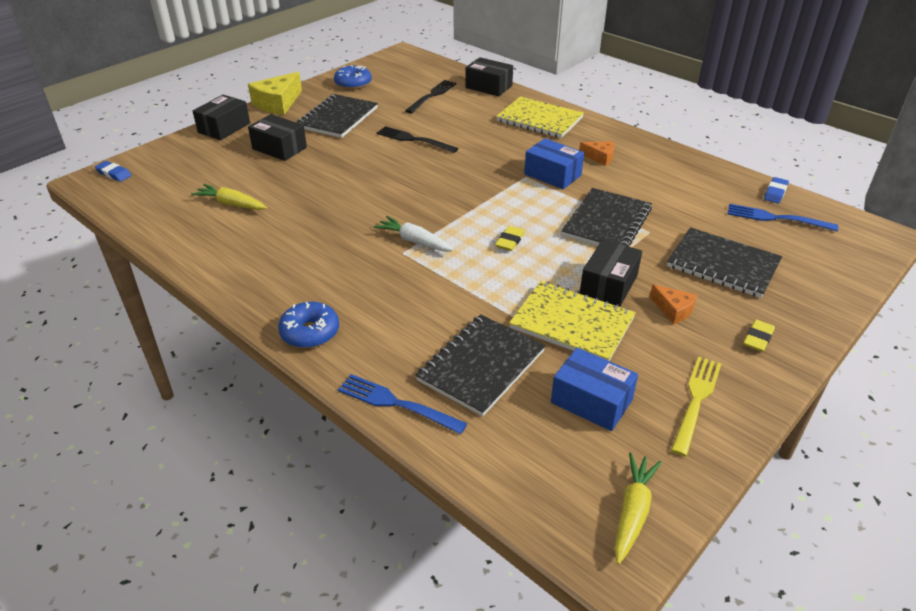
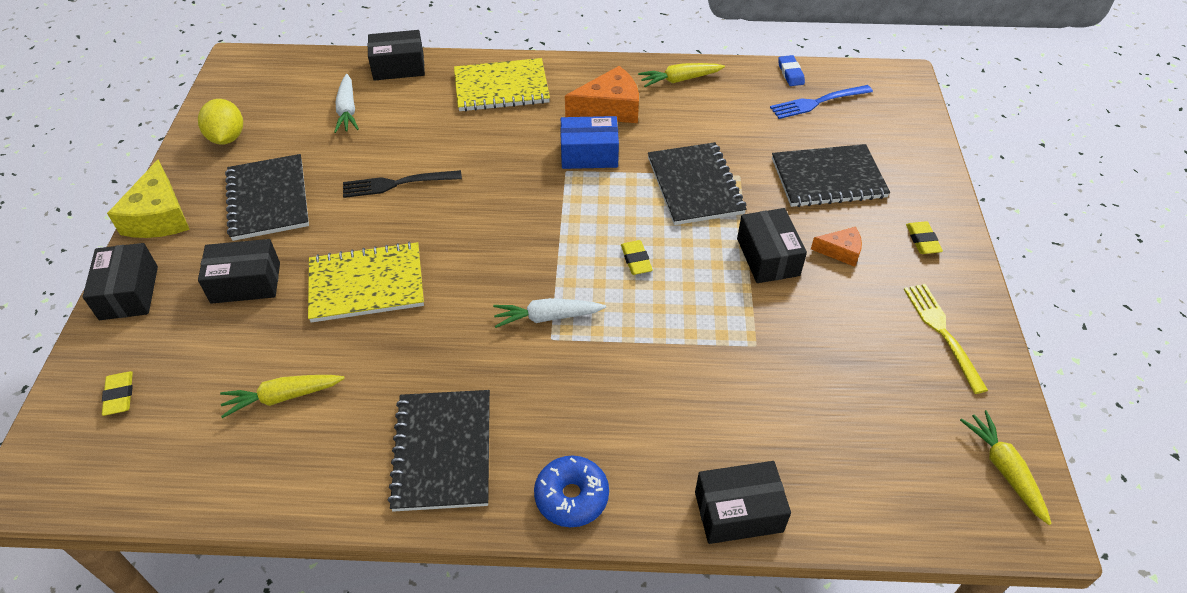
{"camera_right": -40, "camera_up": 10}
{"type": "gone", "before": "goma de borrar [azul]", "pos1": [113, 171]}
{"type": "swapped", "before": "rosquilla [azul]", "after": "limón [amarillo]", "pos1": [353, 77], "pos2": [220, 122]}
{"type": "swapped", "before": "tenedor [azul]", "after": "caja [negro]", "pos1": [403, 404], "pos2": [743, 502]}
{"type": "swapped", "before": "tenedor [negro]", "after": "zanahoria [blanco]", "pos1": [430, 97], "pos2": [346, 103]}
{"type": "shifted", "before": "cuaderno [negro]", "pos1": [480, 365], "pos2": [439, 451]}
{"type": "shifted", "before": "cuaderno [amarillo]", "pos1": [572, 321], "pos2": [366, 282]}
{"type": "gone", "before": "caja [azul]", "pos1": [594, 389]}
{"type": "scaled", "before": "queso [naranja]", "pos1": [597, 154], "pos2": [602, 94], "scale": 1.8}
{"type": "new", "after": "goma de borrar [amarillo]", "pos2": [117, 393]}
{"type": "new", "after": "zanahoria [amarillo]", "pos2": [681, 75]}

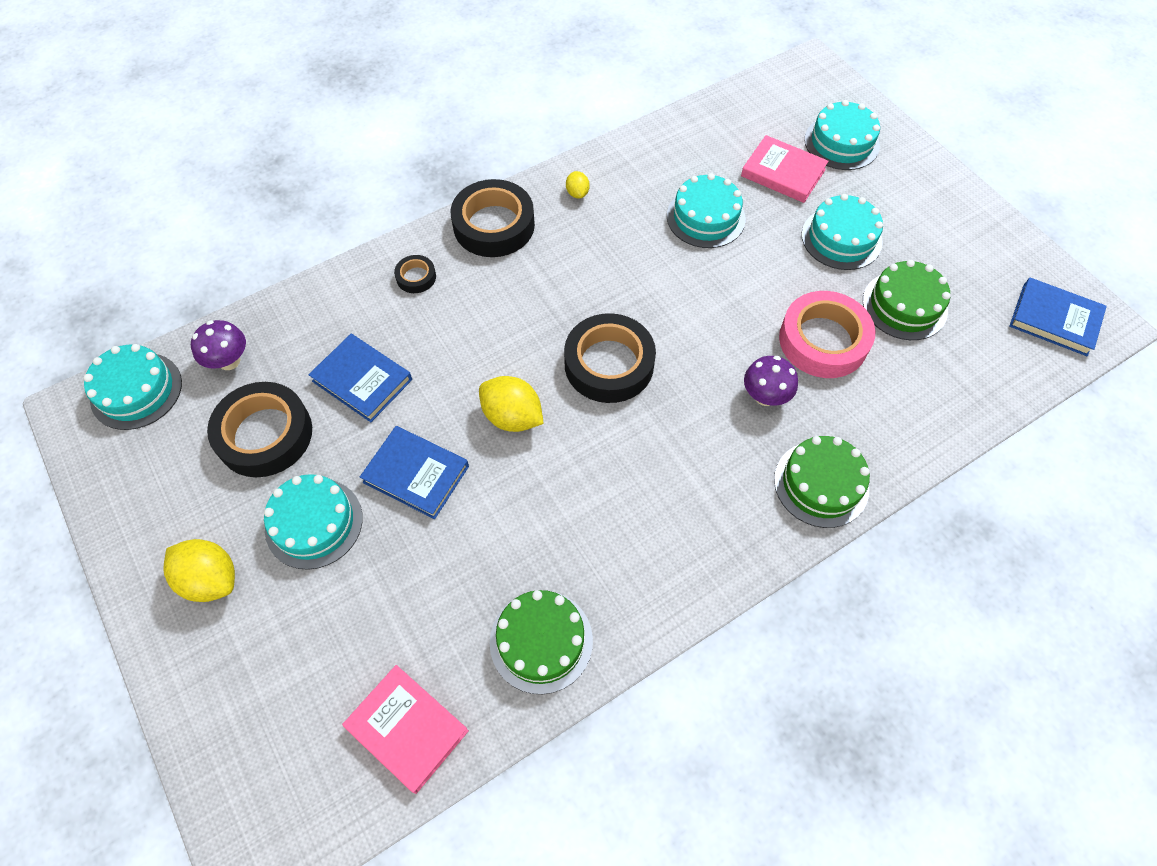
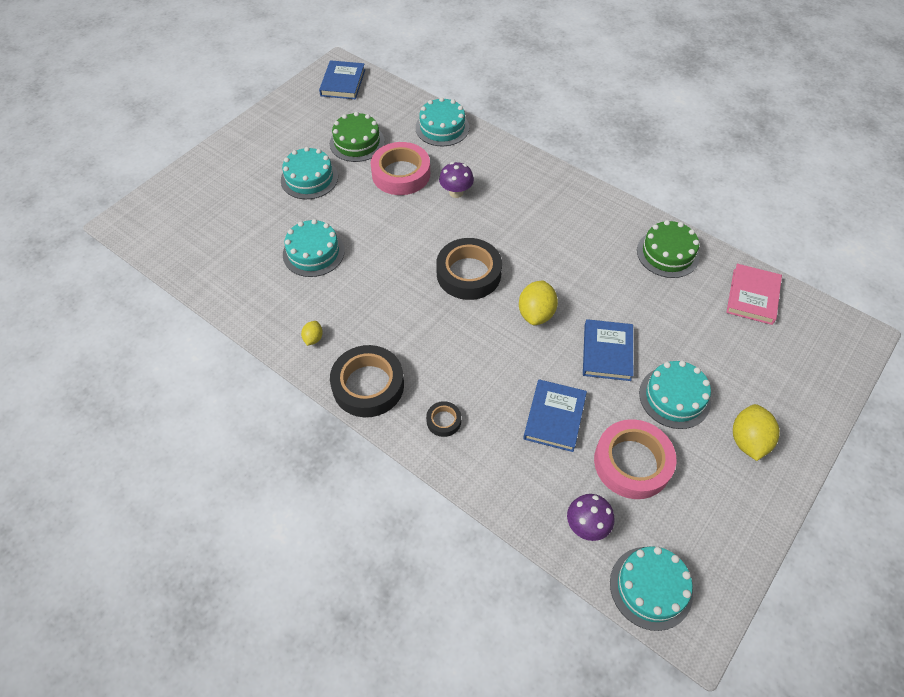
{"camera_right": -110, "camera_up": -5}
{"type": "repainted", "before": "cinta adhesiva [negro]", "after": "cinta adhesiva [rosa]", "pos1": [259, 429], "pos2": [635, 459]}
{"type": "rotated", "before": "limón [amarillo]", "pos1": [578, 184], "pos2": [312, 333], "turn": -45}
{"type": "gone", "before": "libro [rosa]", "pos1": [785, 169]}
{"type": "gone", "before": "tarta [verde]", "pos1": [822, 482]}
{"type": "shifted", "before": "tarta [turquesa]", "pos1": [842, 135], "pos2": [442, 121]}

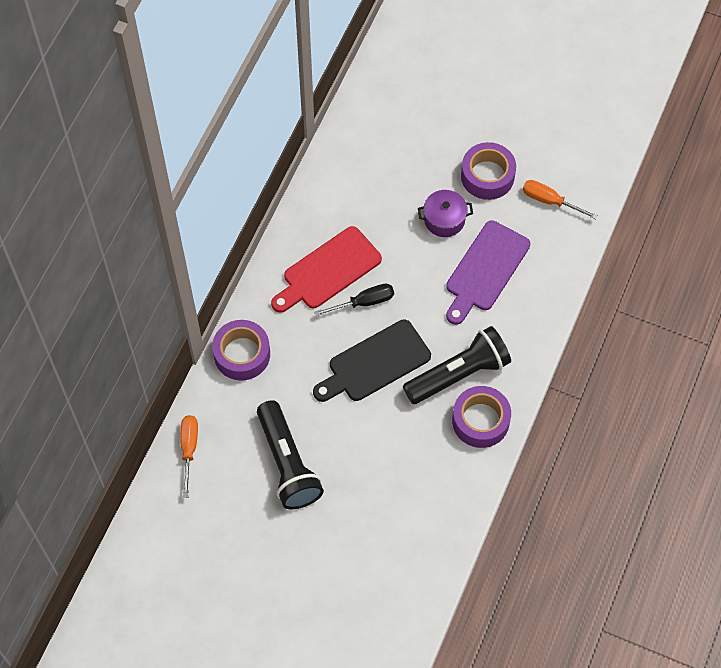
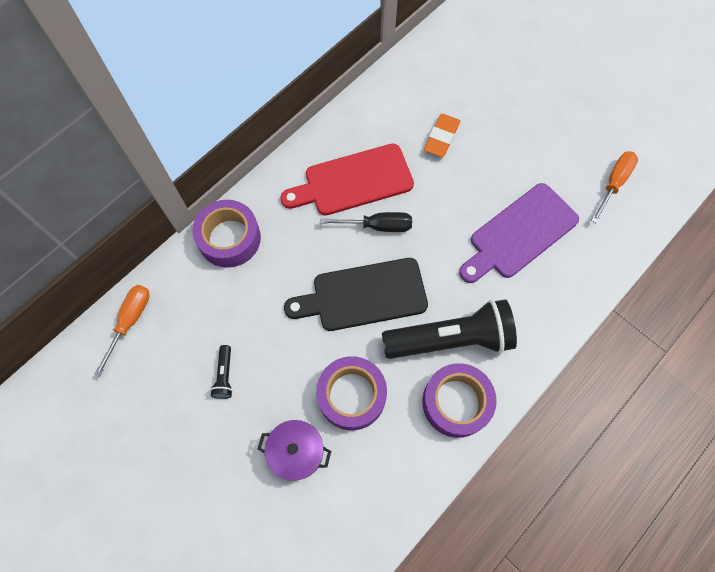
{"camera_right": 20, "camera_up": 5}
{"type": "scaled", "before": "lámpara de mano [negro]", "pos1": [290, 455], "pos2": [221, 372], "scale": 0.4}
{"type": "shifted", "before": "olla [morado]", "pos1": [445, 213], "pos2": [294, 450]}
{"type": "shifted", "before": "cinta adhesiva [morado]", "pos1": [488, 171], "pos2": [351, 393]}
{"type": "rotated", "before": "destornillador [naranja]", "pos1": [560, 200], "pos2": [614, 187], "turn": 75}
{"type": "new", "after": "goma de borrar [naranja]", "pos2": [442, 135]}

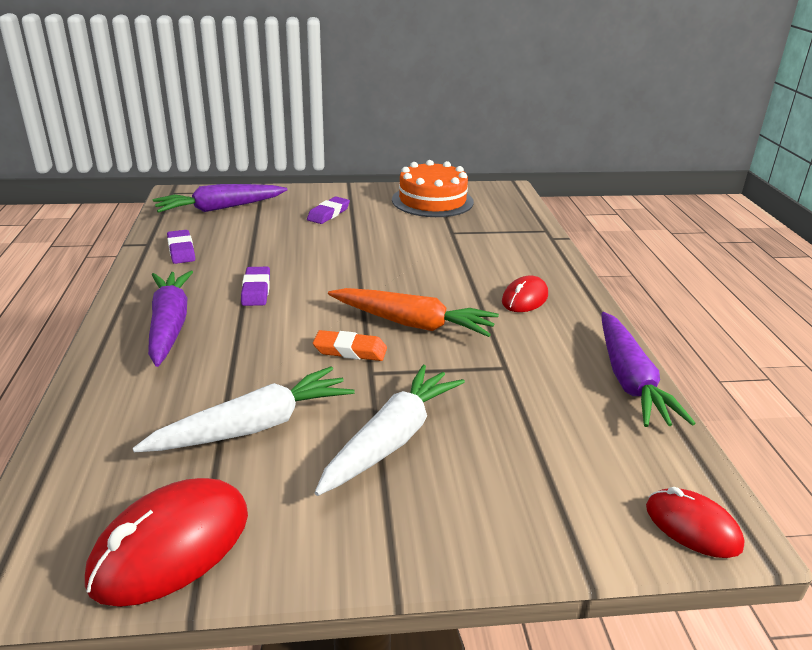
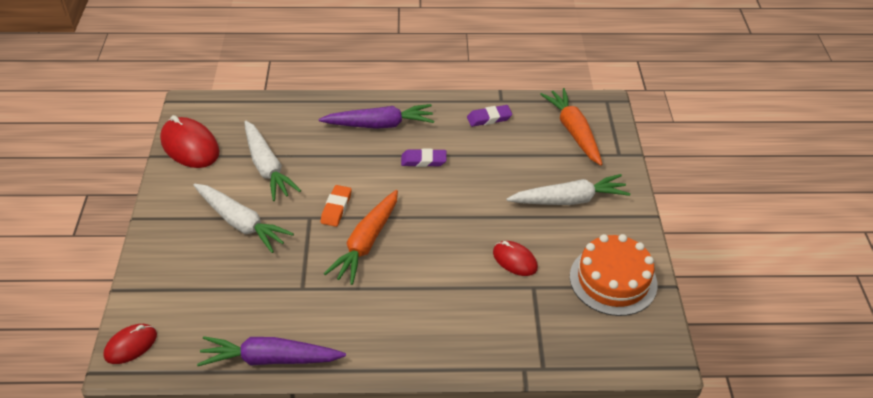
{"camera_right": 95, "camera_up": 15}
{"type": "repainted", "before": "zanahoria [morado]", "after": "zanahoria [naranja]", "pos1": [220, 198], "pos2": [571, 127]}
{"type": "swapped", "before": "goma de borrar [morado]", "after": "zanahoria [blanco]", "pos1": [328, 210], "pos2": [568, 189]}
{"type": "shifted", "before": "ratón [rojo]", "pos1": [525, 293], "pos2": [515, 258]}

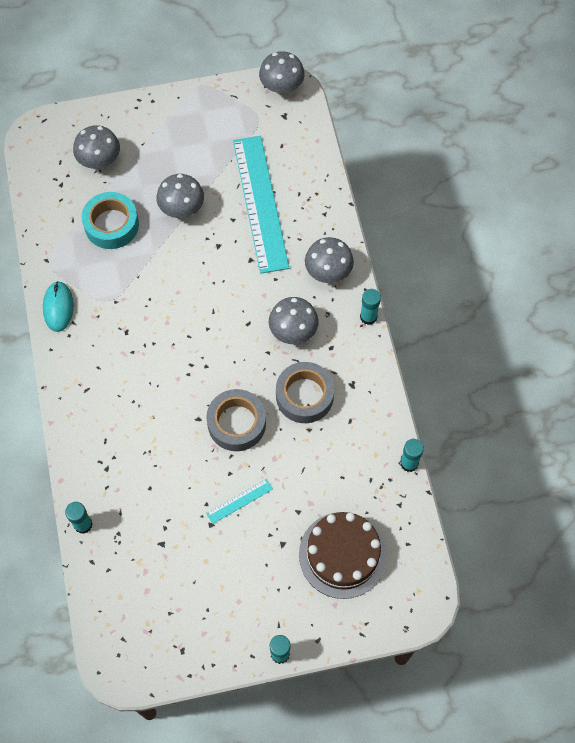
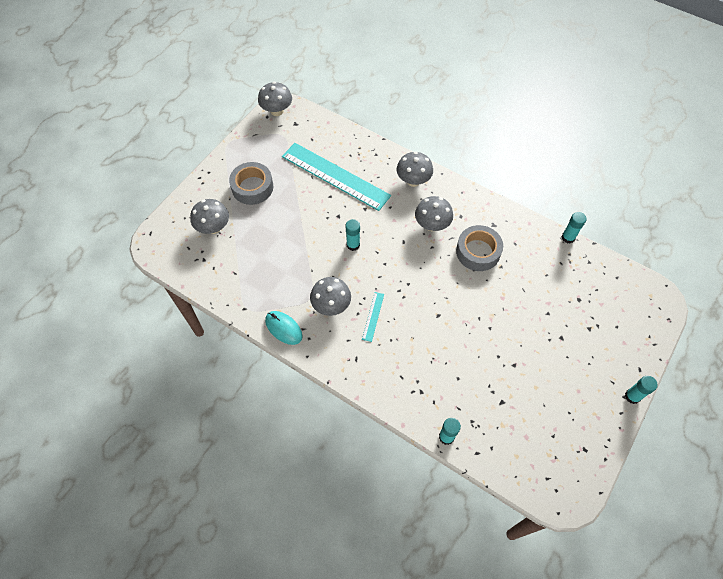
{"camera_right": -45, "camera_up": -5}
{"type": "gone", "before": "cinta adhesiva [turquesa]", "pos1": [110, 220]}
{"type": "shifted", "before": "seta [gris]", "pos1": [180, 196], "pos2": [330, 296]}
{"type": "shifted", "before": "cinta adhesiva [gris]", "pos1": [236, 420], "pos2": [251, 183]}
{"type": "shifted", "before": "regla [turquesa]", "pos1": [239, 501], "pos2": [373, 317]}
{"type": "gone", "before": "tarta [marrón]", "pos1": [343, 555]}
{"type": "shifted", "before": "barra de pegamento [turquesa]", "pos1": [370, 307], "pos2": [353, 235]}

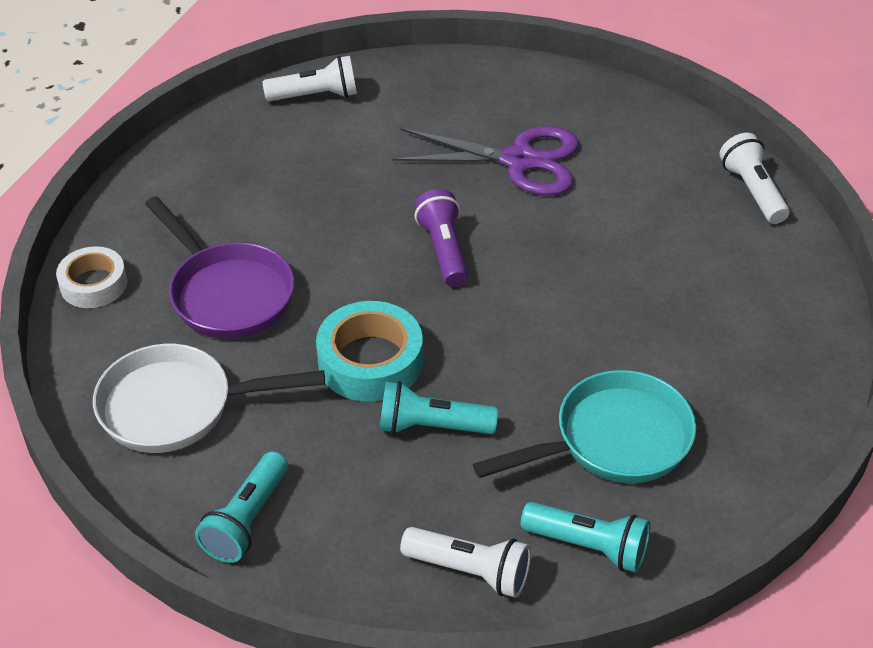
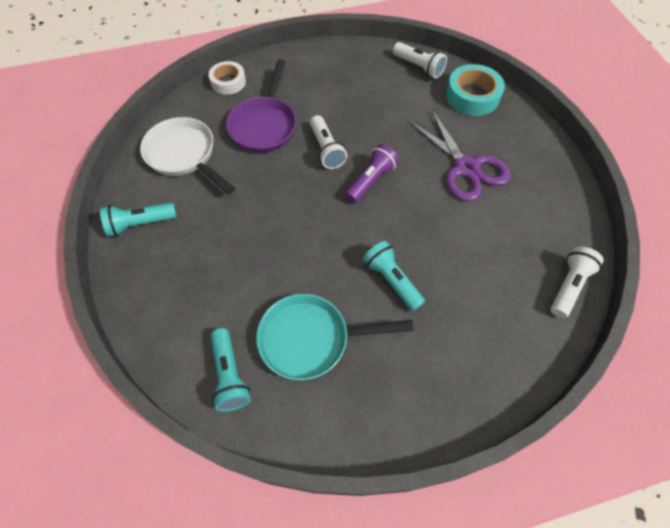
{"camera_right": 50, "camera_up": 15}
{"type": "shifted", "before": "cinta adhesiva [turquesa]", "pos1": [369, 351], "pos2": [475, 90]}
{"type": "shifted", "before": "lámpara de mano [turquesa]", "pos1": [438, 407], "pos2": [394, 276]}
{"type": "shifted", "before": "lámpara de mano [blanco]", "pos1": [465, 562], "pos2": [328, 142]}
{"type": "rotated", "before": "sartén [turquesa]", "pos1": [584, 426], "pos2": [335, 337], "turn": 150}

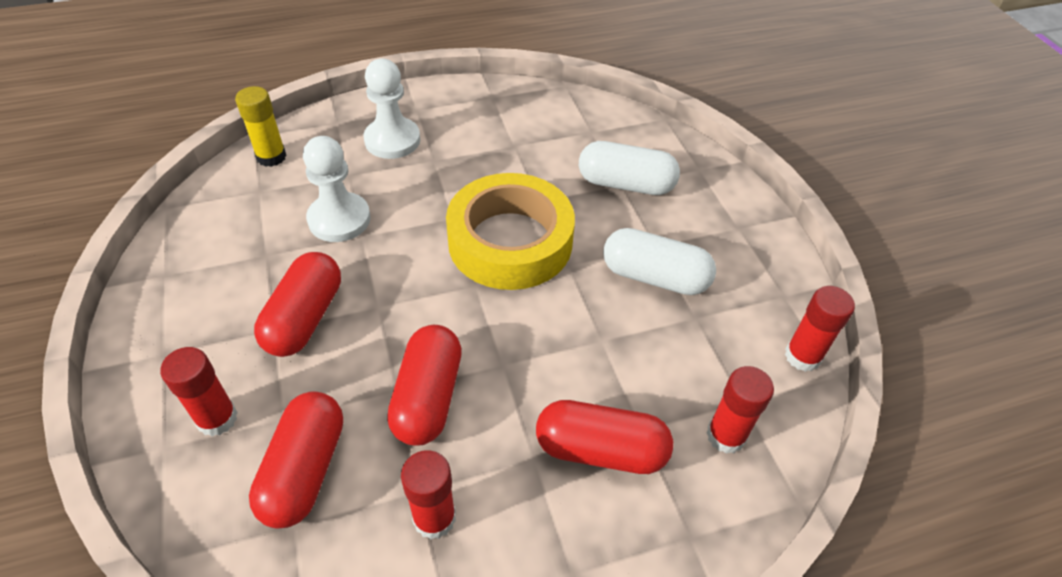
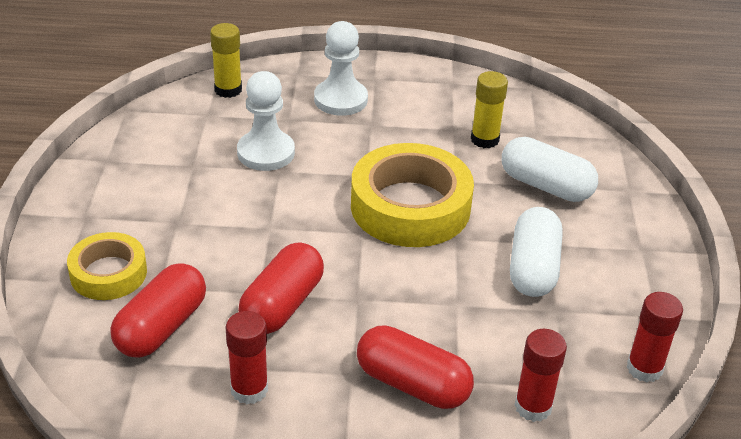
{"camera_right": 20, "camera_up": -10}
{"type": "swapped", "before": "barra de pegamento [rojo]", "after": "cinta adhesiva [amarillo]", "pos1": [199, 391], "pos2": [107, 266]}
{"type": "gone", "before": "cápsula [rojo]", "pos1": [297, 304]}
{"type": "rotated", "before": "cápsula [blanco]", "pos1": [659, 261], "pos2": [536, 252], "turn": 60}
{"type": "new", "after": "barra de pegamento [amarillo]", "pos2": [489, 109]}

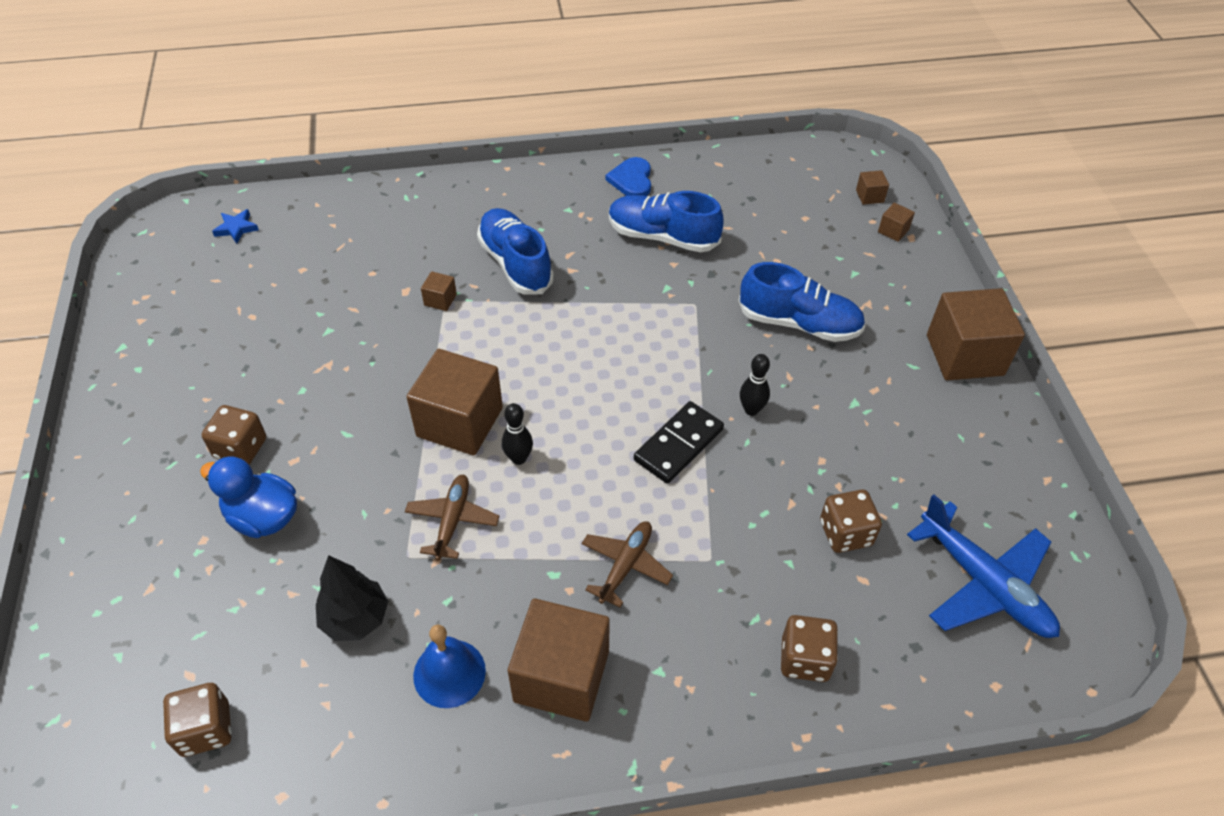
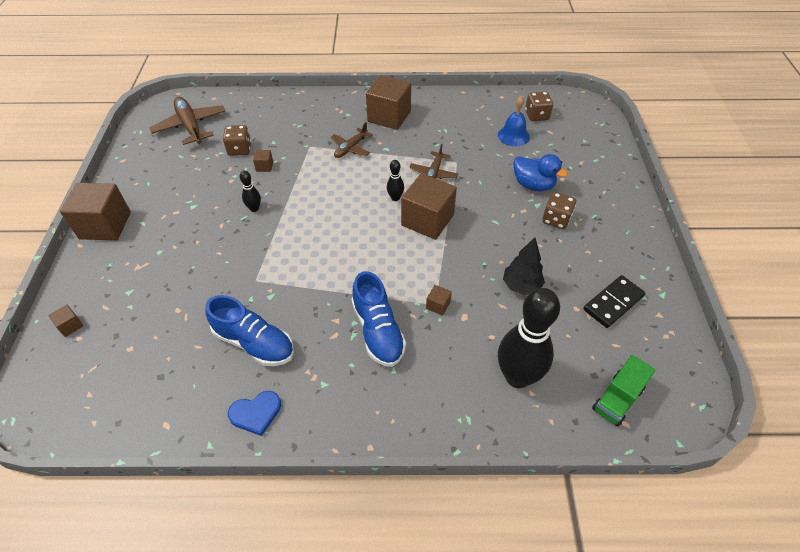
{"camera_right": -170, "camera_up": 0}
{"type": "swapped", "before": "estrella [azul]", "after": "camión [verde]", "pos1": [235, 226], "pos2": [623, 391]}
{"type": "shifted", "before": "árbol [negro]", "pos1": [352, 598], "pos2": [524, 266]}
{"type": "shifted", "before": "campana [azul]", "pos1": [449, 666], "pos2": [514, 121]}
{"type": "rotated", "before": "corazón [azul]", "pos1": [628, 176], "pos2": [254, 413], "turn": 60}
{"type": "shifted", "before": "ficha de dominó [negro]", "pos1": [679, 442], "pos2": [614, 301]}
{"type": "gone", "before": "zapato [azul]", "pos1": [801, 302]}
{"type": "gone", "before": "dado [marrón]", "pos1": [809, 648]}
{"type": "shifted", "before": "cubo [marrón]", "pos1": [872, 187], "pos2": [263, 161]}
{"type": "repainted", "before": "avión [azul]", "after": "avión [marrón]", "pos1": [983, 566], "pos2": [187, 121]}
{"type": "new", "after": "bolo [negro]", "pos2": [529, 338]}

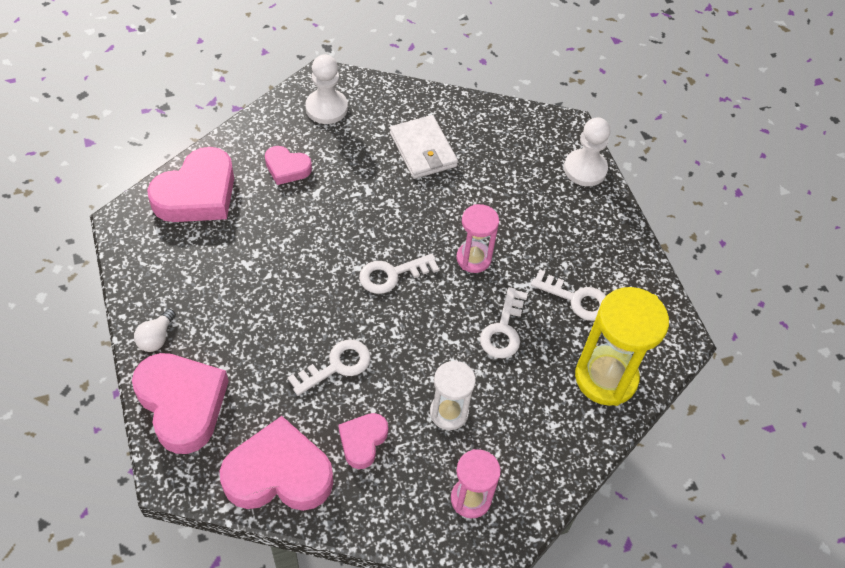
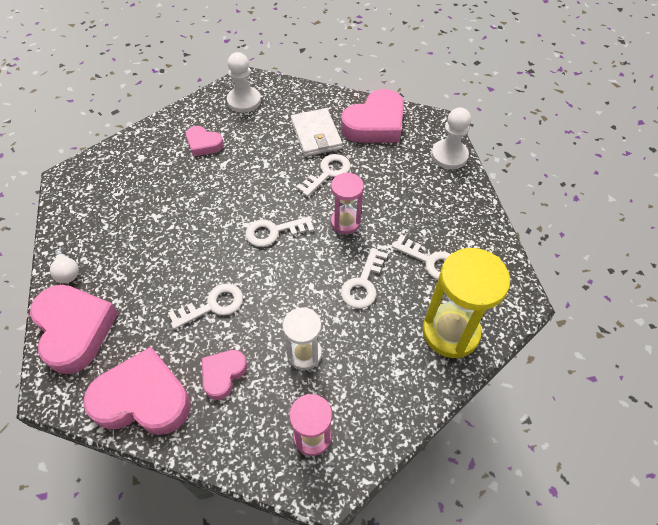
{"camera_right": 10, "camera_up": 0}
{"type": "rotated", "before": "bombilla [blanco]", "pos1": [155, 330], "pos2": [64, 266], "turn": -60}
{"type": "shifted", "before": "corazón [rosa]", "pos1": [190, 184], "pos2": [372, 115]}
{"type": "new", "after": "llave [blanco]", "pos2": [323, 175]}

